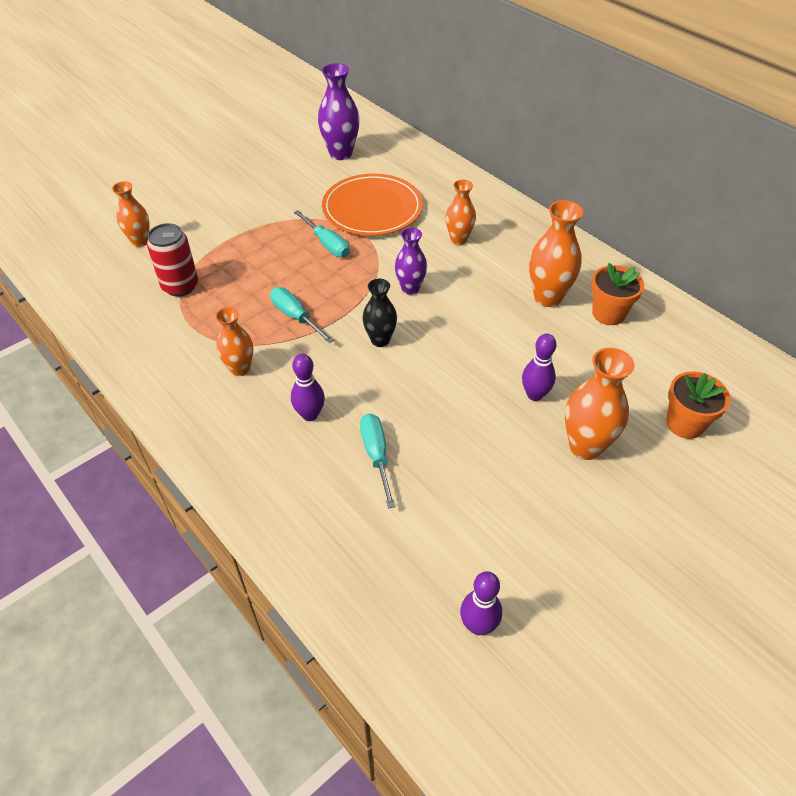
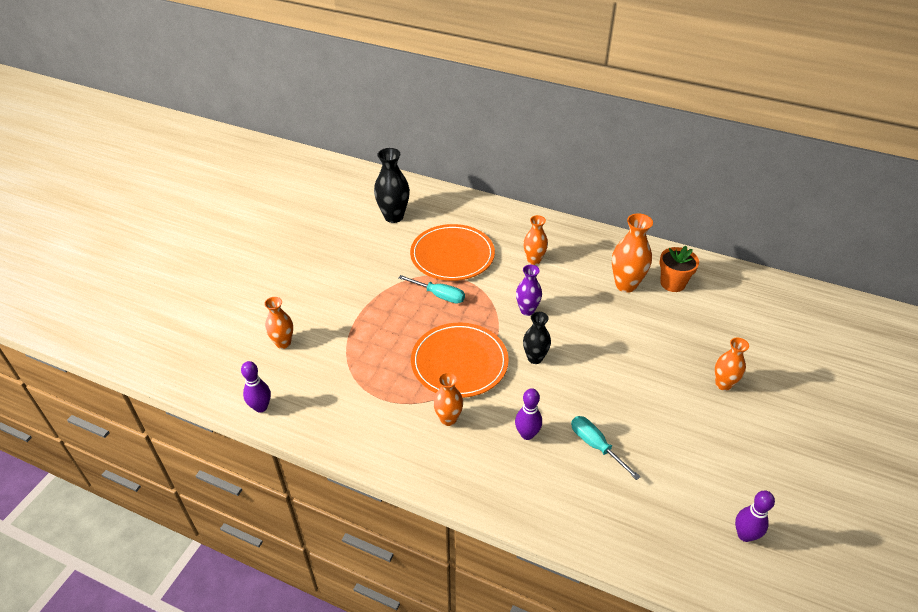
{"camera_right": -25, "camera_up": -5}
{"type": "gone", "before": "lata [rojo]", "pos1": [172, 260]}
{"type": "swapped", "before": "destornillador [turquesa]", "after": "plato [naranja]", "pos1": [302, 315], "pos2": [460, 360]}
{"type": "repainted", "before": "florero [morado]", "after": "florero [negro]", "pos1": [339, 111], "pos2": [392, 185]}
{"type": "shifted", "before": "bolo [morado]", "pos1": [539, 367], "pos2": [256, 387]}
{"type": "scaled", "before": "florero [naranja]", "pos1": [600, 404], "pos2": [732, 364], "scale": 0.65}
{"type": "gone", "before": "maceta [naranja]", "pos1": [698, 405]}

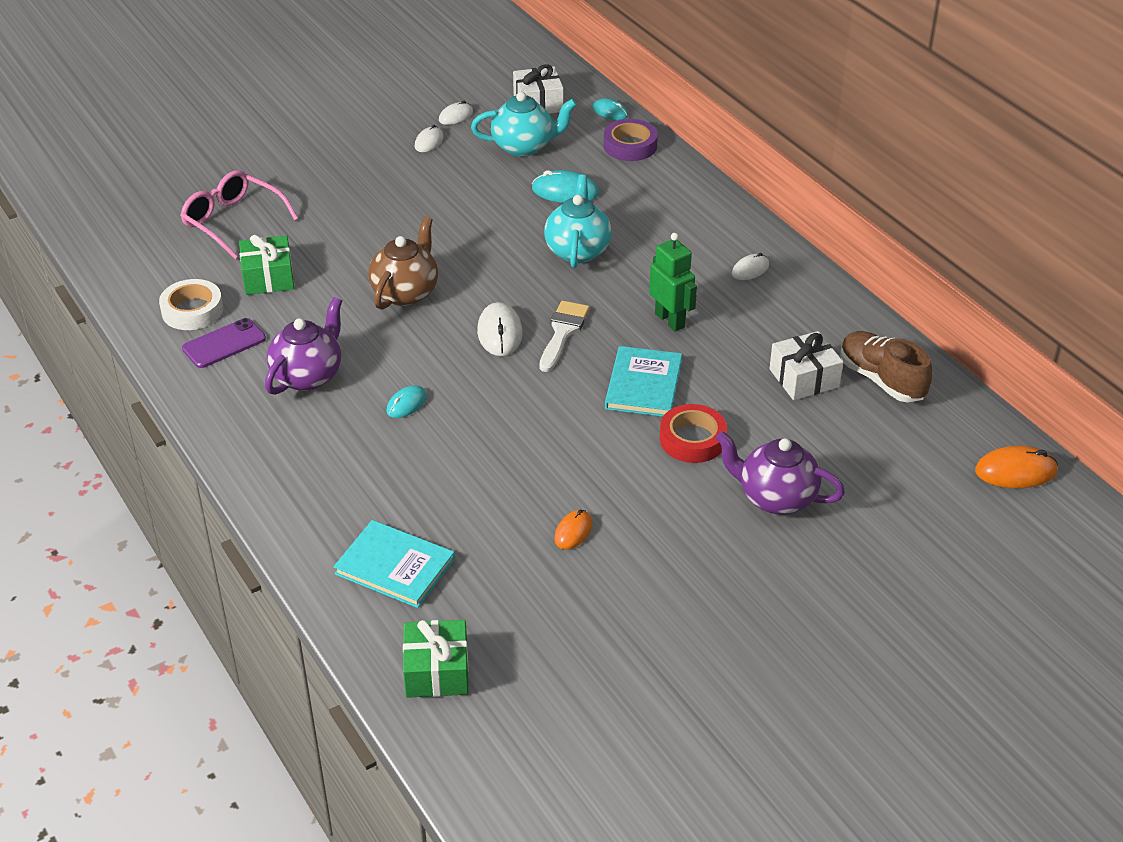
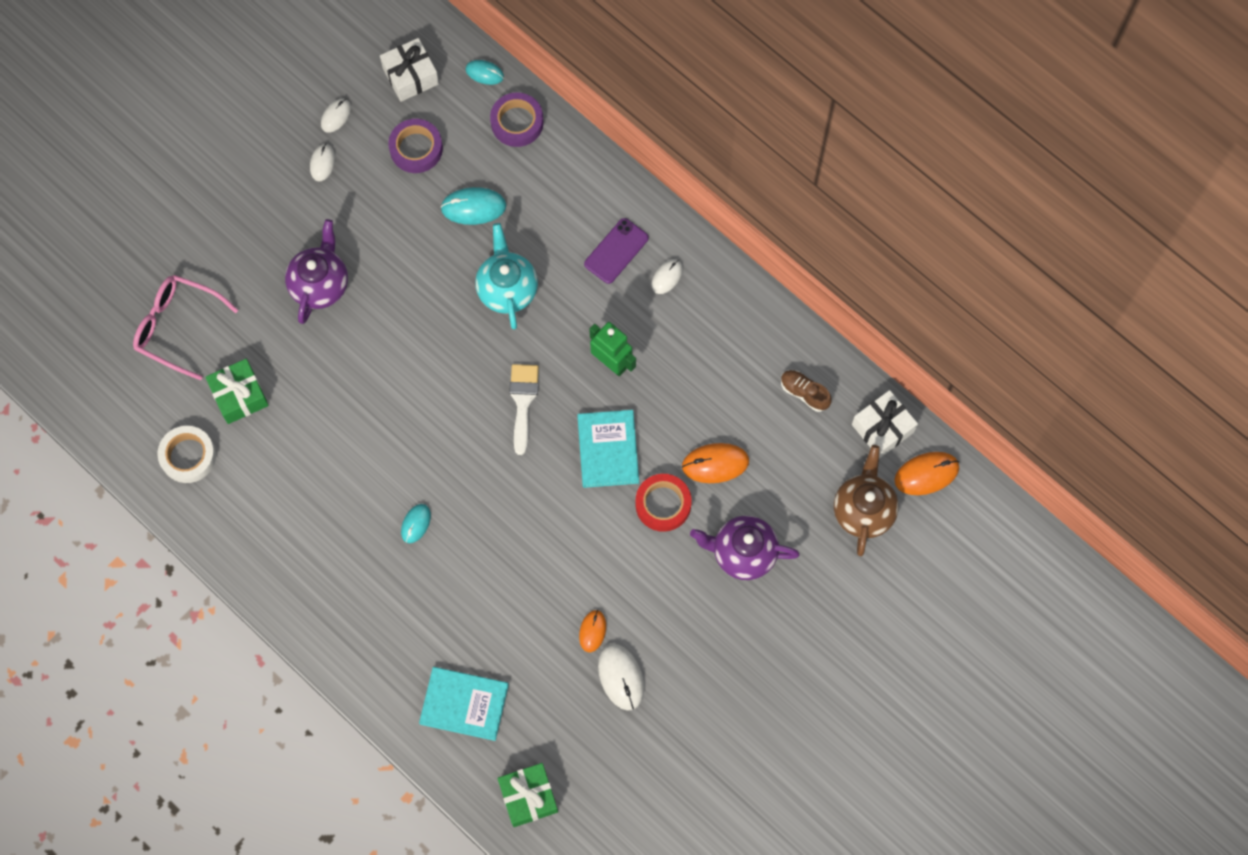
{"camera_right": -15, "camera_up": 30}
{"type": "shifted", "before": "móvil [morado]", "pos1": [224, 343], "pos2": [616, 251]}
{"type": "shifted", "before": "tetera [morado]", "pos1": [303, 346], "pos2": [316, 271]}
{"type": "shifted", "before": "tetera [marrón]", "pos1": [403, 263], "pos2": [866, 500]}
{"type": "swapped", "before": "tetera [turquesa]", "after": "cinta adhesiva [morado]", "pos1": [524, 124], "pos2": [415, 146]}
{"type": "shifted", "before": "ratón [blanco]", "pos1": [500, 329], "pos2": [621, 677]}
{"type": "shifted", "before": "regalo [blanco]", "pos1": [806, 365], "pos2": [885, 424]}
{"type": "scaled", "before": "zapato [marrón]", "pos1": [886, 366], "pos2": [806, 391], "scale": 0.61}
{"type": "new", "after": "ratón [naranja]", "pos2": [715, 463]}

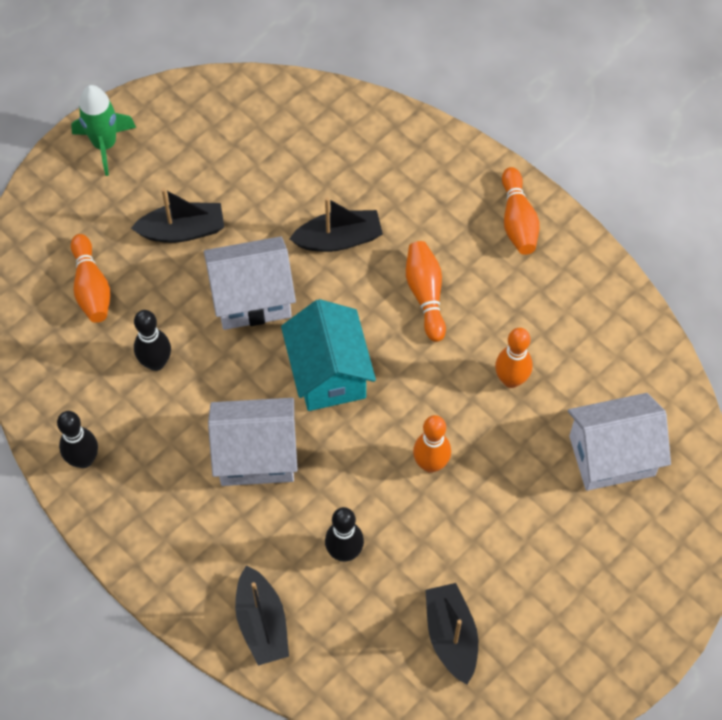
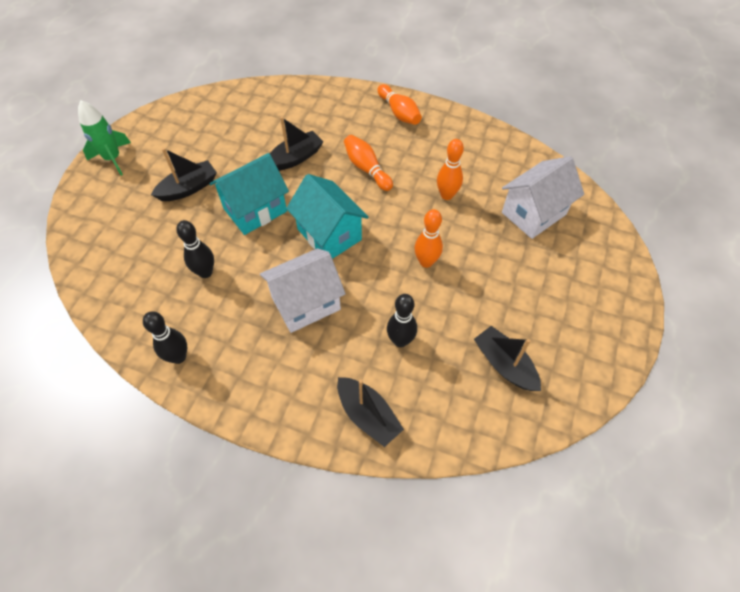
{"camera_right": -25, "camera_up": -5}
{"type": "gone", "before": "bolo [naranja]", "pos1": [90, 278]}
{"type": "repainted", "before": "casa [blanco]", "after": "casa [turquesa]", "pos1": [250, 283], "pos2": [249, 194]}

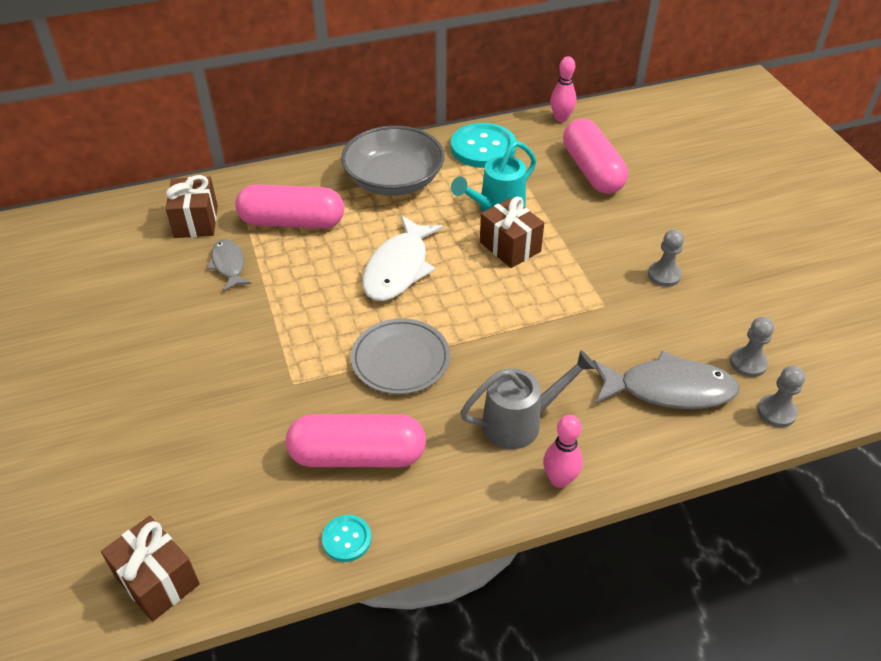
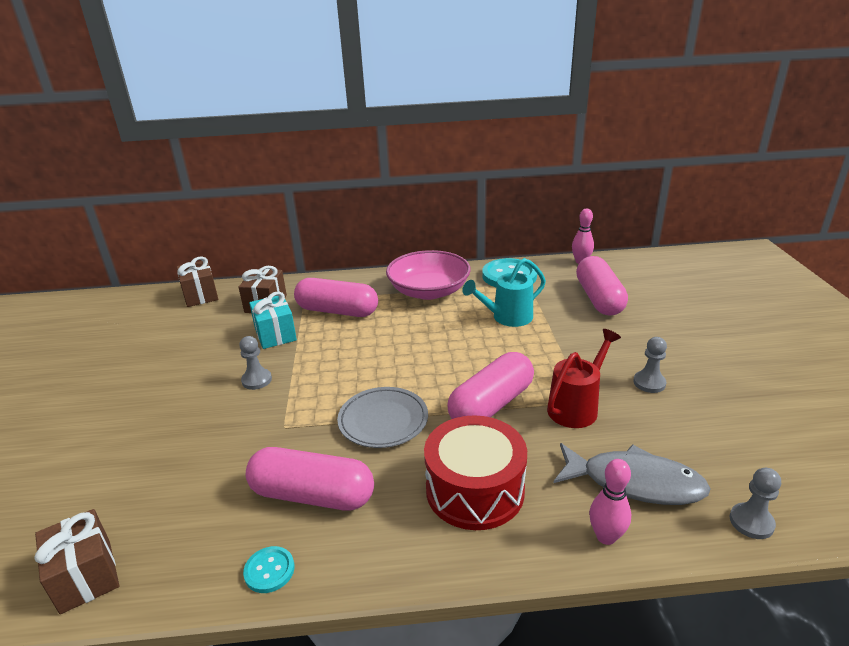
{"camera_right": 15, "camera_up": -15}
{"type": "swapped", "before": "pez [gris]", "after": "regalo [turquesa]", "pos1": [229, 265], "pos2": [273, 320]}
{"type": "repainted", "before": "cuenco [gris]", "after": "cuenco [rosa]", "pos1": [393, 161], "pos2": [428, 275]}
{"type": "gone", "before": "pez [blanco]", "pos1": [402, 258]}
{"type": "swapped", "before": "regadera [gris]", "after": "tambor [rojo]", "pos1": [528, 399], "pos2": [475, 472]}
{"type": "shifted", "before": "regalo [marrón]", "pos1": [512, 232], "pos2": [197, 281]}
{"type": "shifted", "before": "bolo [rosa]", "pos1": [563, 451], "pos2": [610, 502]}
{"type": "shifted", "before": "peón [gris]", "pos1": [752, 347], "pos2": [255, 363]}
{"type": "new", "after": "cápsula [rosa]", "pos2": [490, 385]}
{"type": "new", "after": "regadera [rojo]", "pos2": [584, 378]}

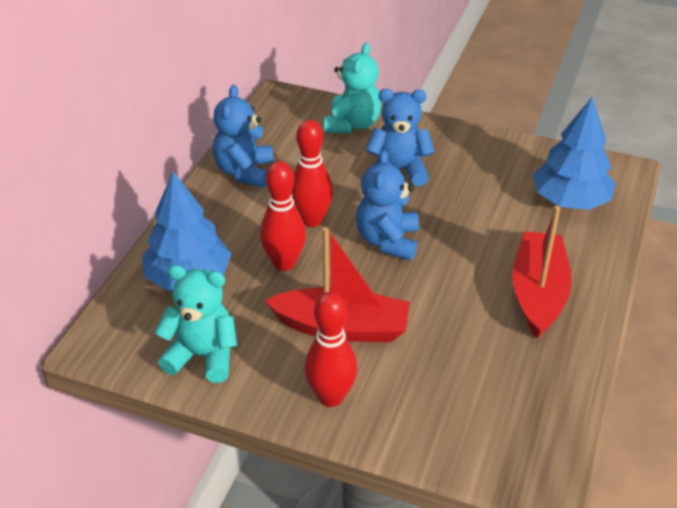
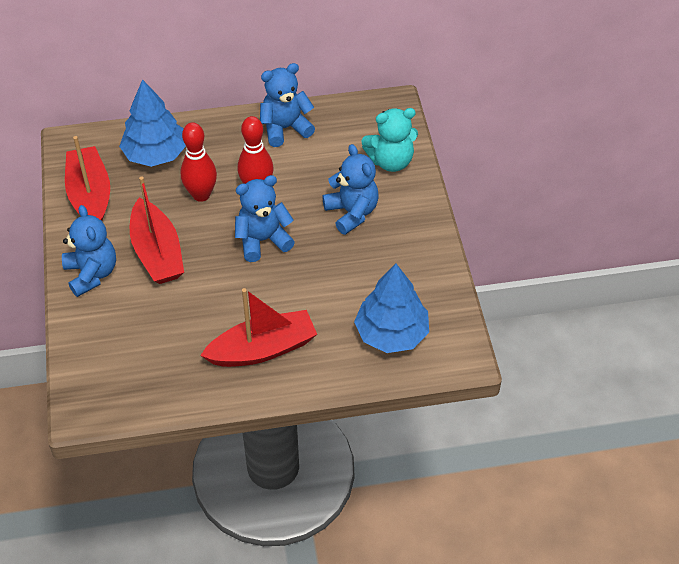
{"camera_right": 60, "camera_up": 10}
{"type": "swapped", "before": "osito [turquesa]", "after": "barco [rojo]", "pos1": [196, 324], "pos2": [87, 178]}
{"type": "swapped", "before": "bolo [rojo]", "after": "osito [azul]", "pos1": [331, 349], "pos2": [89, 251]}

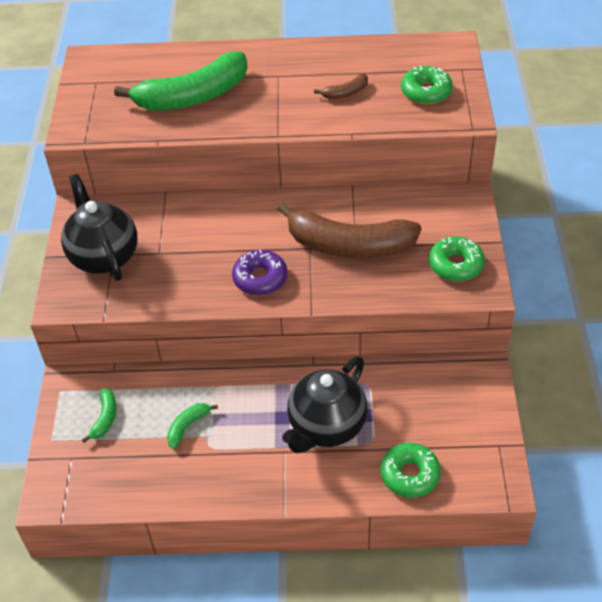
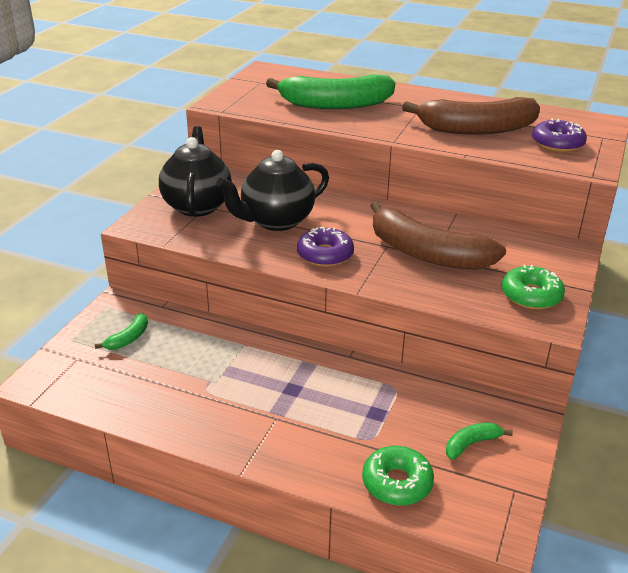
{"camera_right": 20, "camera_up": -15}
{"type": "shifted", "before": "plátano [verde]", "pos1": [192, 426], "pos2": [479, 441]}
{"type": "shifted", "before": "tetera [negro]", "pos1": [325, 405], "pos2": [272, 190]}
{"type": "scaled", "before": "plátano [marrón]", "pos1": [341, 86], "pos2": [471, 116], "scale": 2.38}
{"type": "repainted", "before": "rosquilla [verde]", "after": "rosquilla [morado]", "pos1": [427, 85], "pos2": [559, 135]}

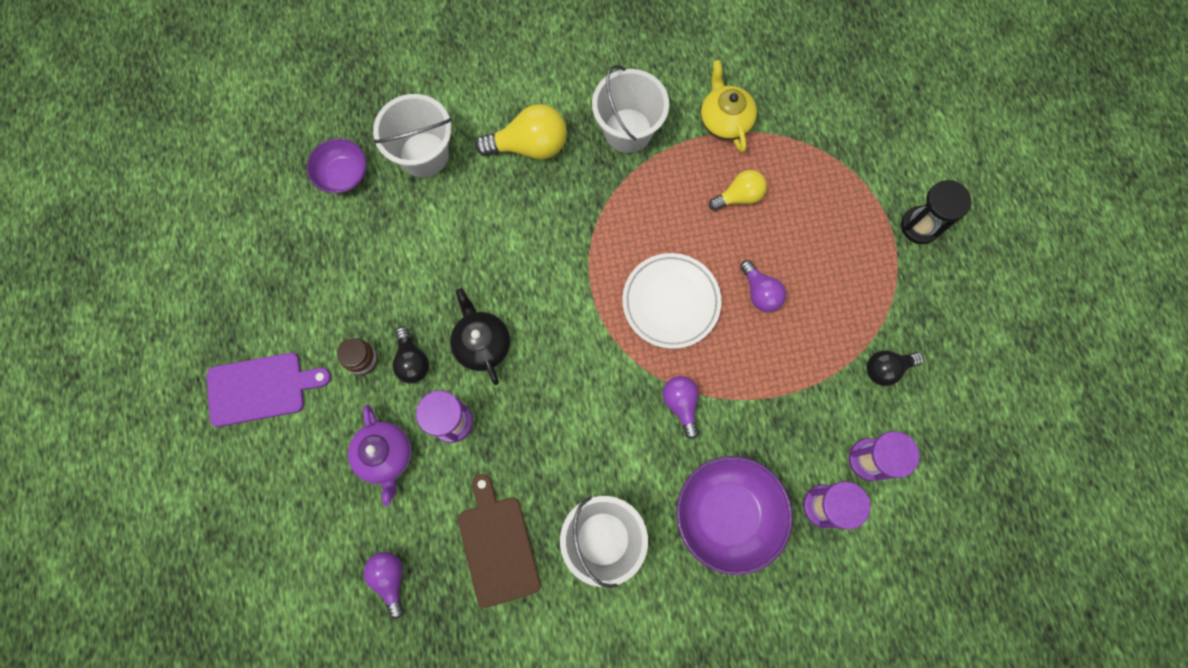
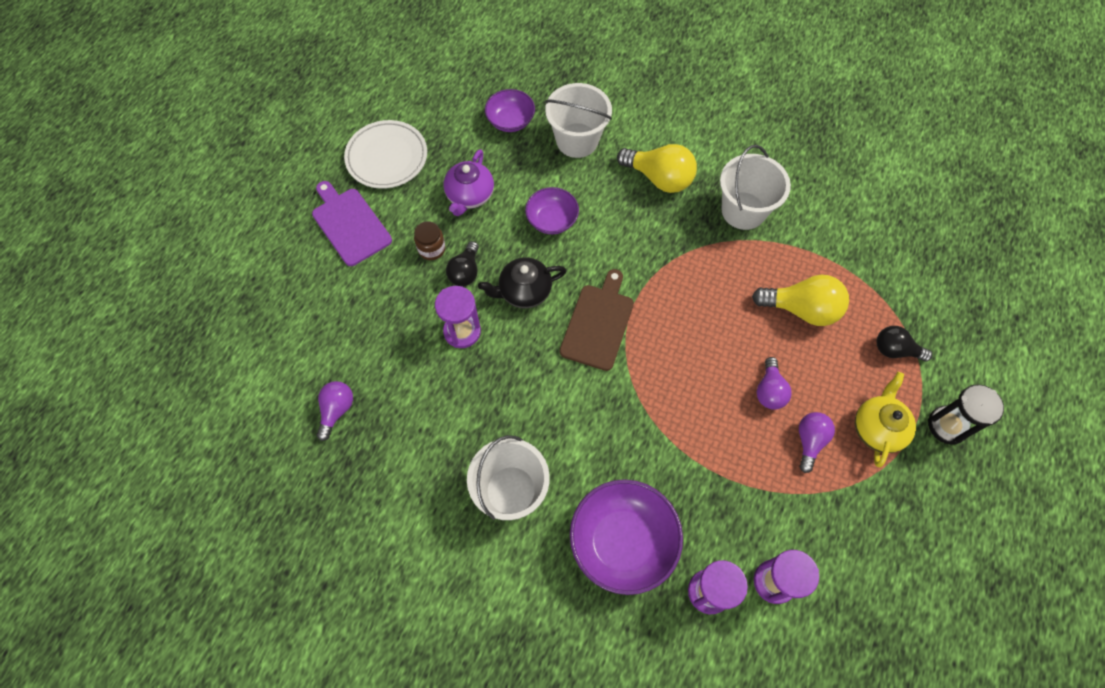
{"camera_right": 35, "camera_up": -10}
{"type": "rotated", "before": "tabla de cortar [morado]", "pos1": [268, 390], "pos2": [352, 223], "turn": -150}
{"type": "shifted", "before": "tetera [morado]", "pos1": [379, 455], "pos2": [469, 182]}
{"type": "rotated", "before": "tetera [negro]", "pos1": [480, 336], "pos2": [522, 283], "turn": -120}
{"type": "shifted", "before": "tabla de cortar [marrón]", "pos1": [499, 541], "pos2": [597, 320]}
{"type": "shifted", "before": "plato [blanco]", "pos1": [671, 301], "pos2": [385, 154]}
{"type": "shifted", "before": "bombilla [morado]", "pos1": [681, 407], "pos2": [817, 442]}
{"type": "shifted", "before": "tetera [amarillo]", "pos1": [729, 106], "pos2": [885, 419]}
{"type": "scaled", "before": "bombilla [amarillo]", "pos1": [738, 190], "pos2": [800, 300], "scale": 1.59}
{"type": "shifted", "before": "bombilla [negro]", "pos1": [895, 368], "pos2": [904, 344]}
{"type": "new", "after": "cuenco [morado]", "pos2": [552, 210]}

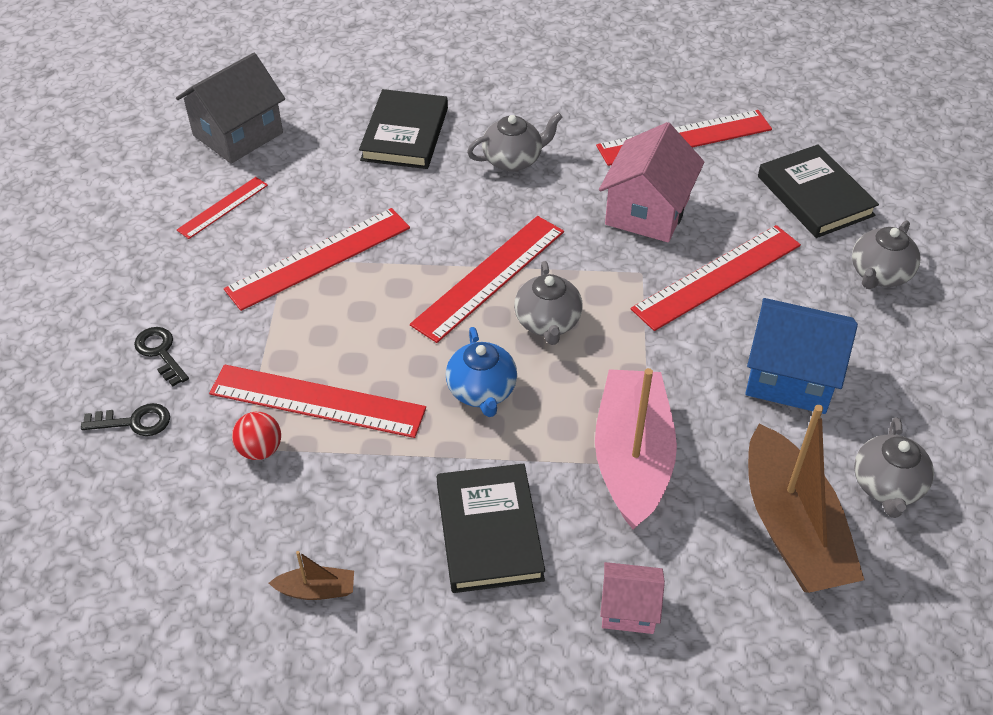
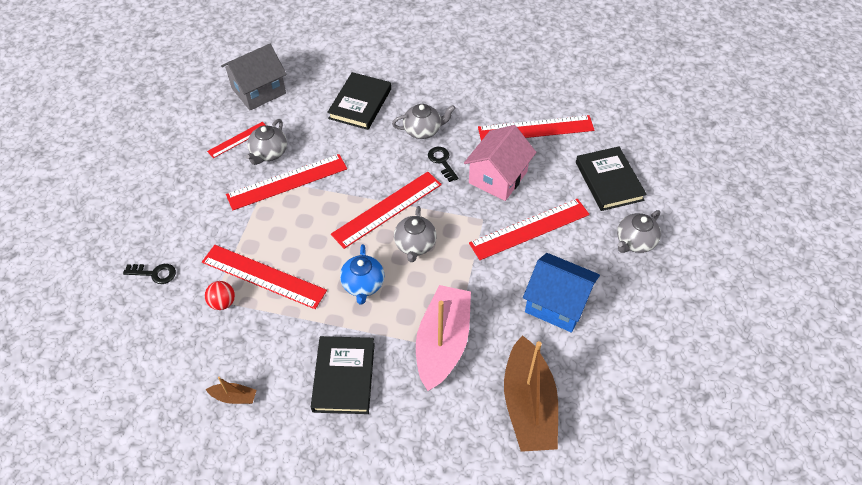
{"camera_right": 10, "camera_up": 5}
{"type": "shifted", "before": "llave [negro]", "pos1": [161, 357], "pos2": [443, 164]}
{"type": "gone", "before": "casa [rosa]", "pos1": [632, 598]}
{"type": "shifted", "before": "tetera [gris]", "pos1": [894, 467], "pos2": [266, 142]}

